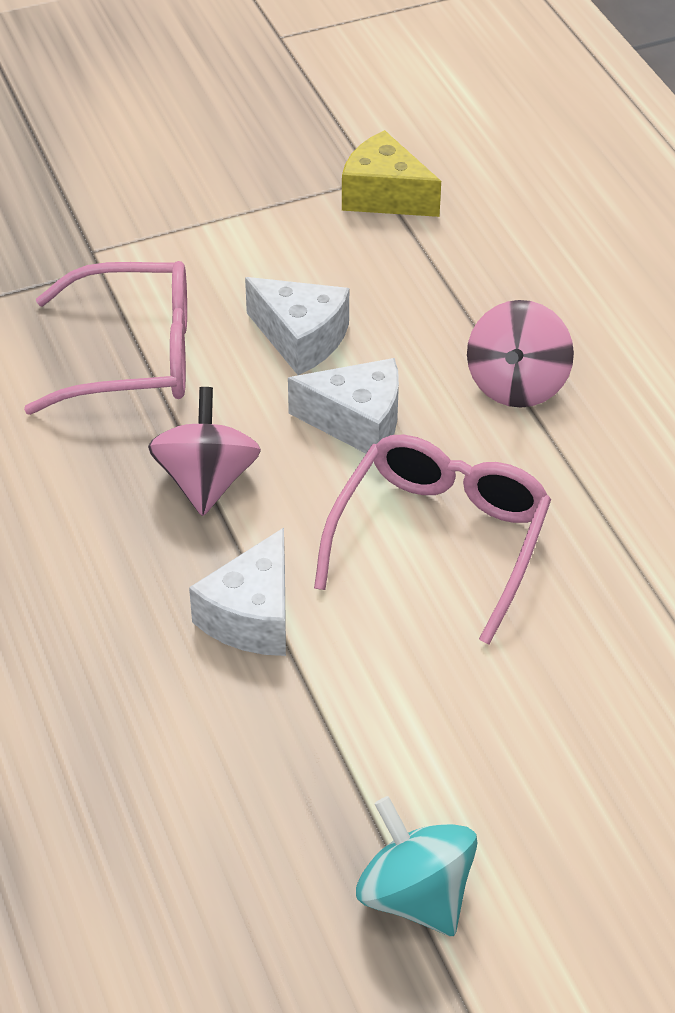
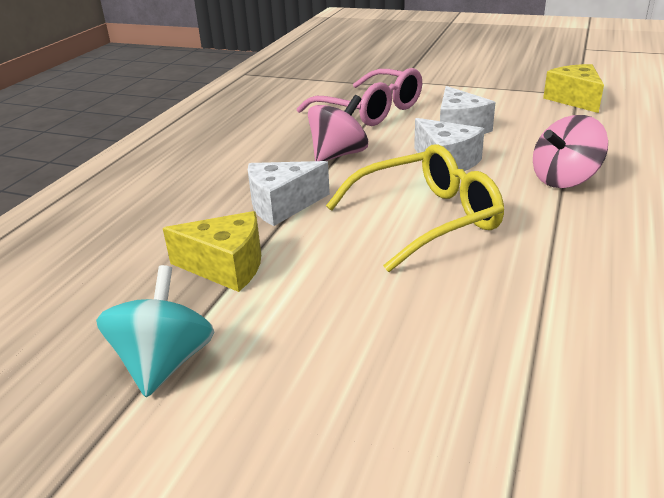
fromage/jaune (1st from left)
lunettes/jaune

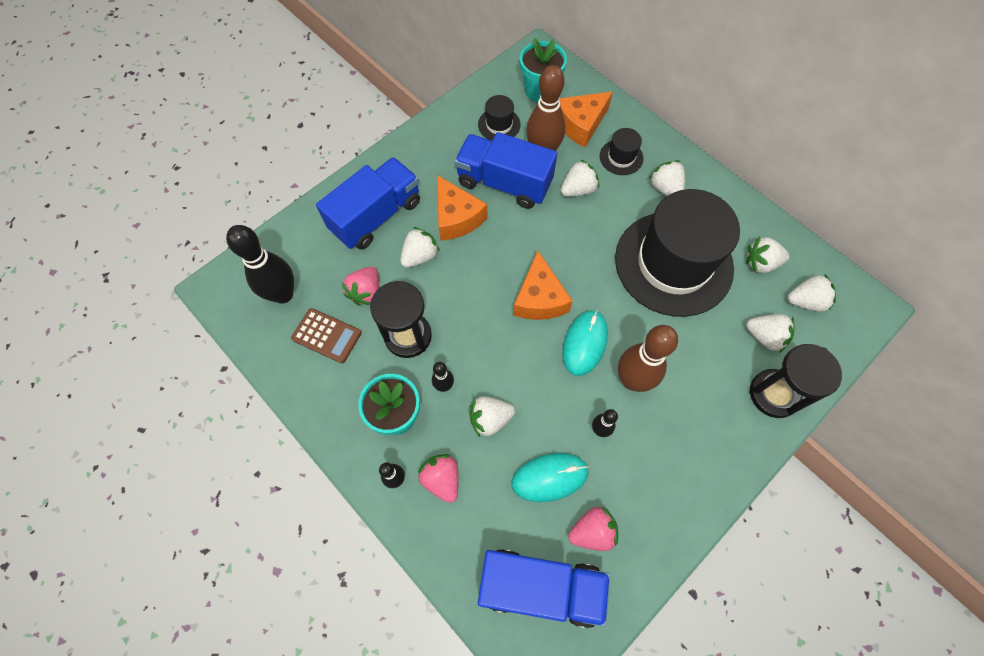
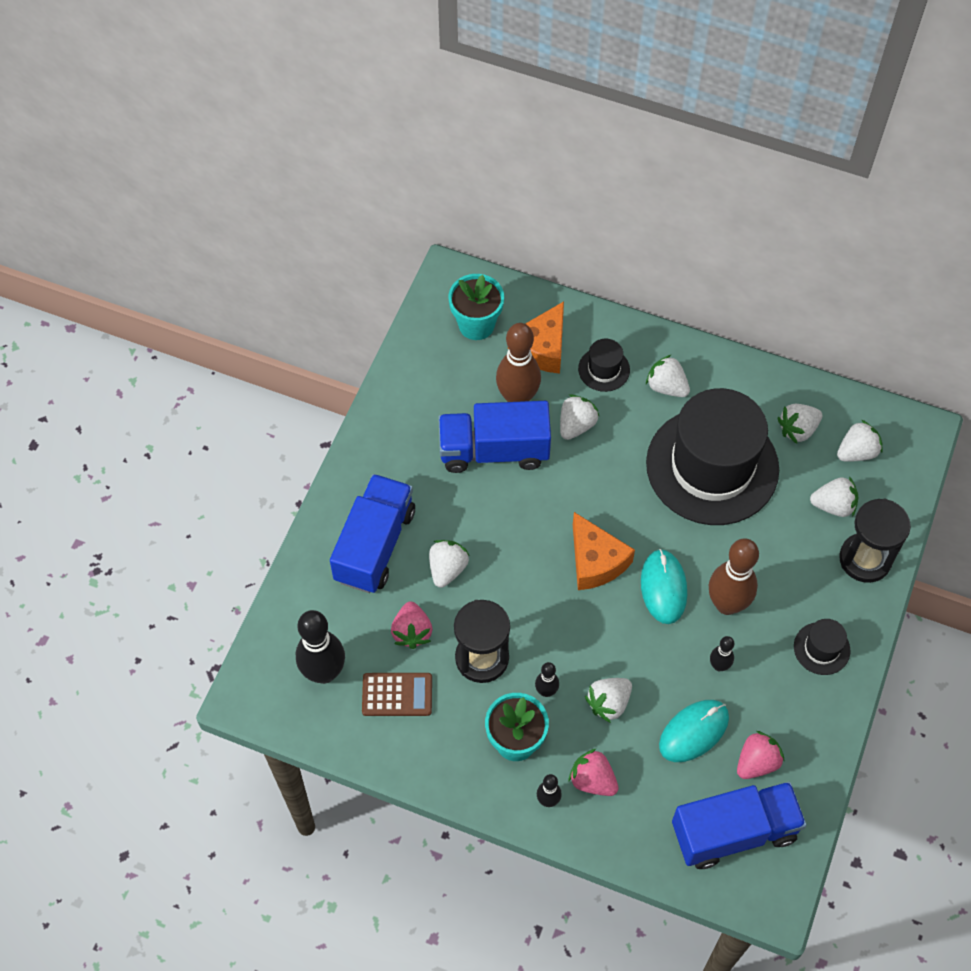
fromage/orange (1st from left in the first image)
chapeau/noir (3rd from left)

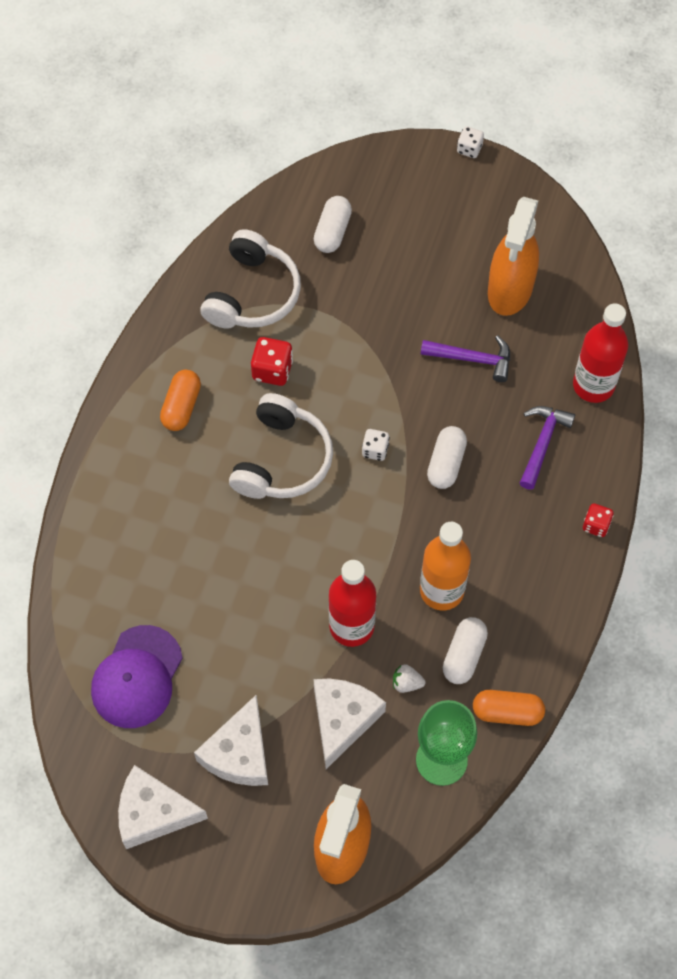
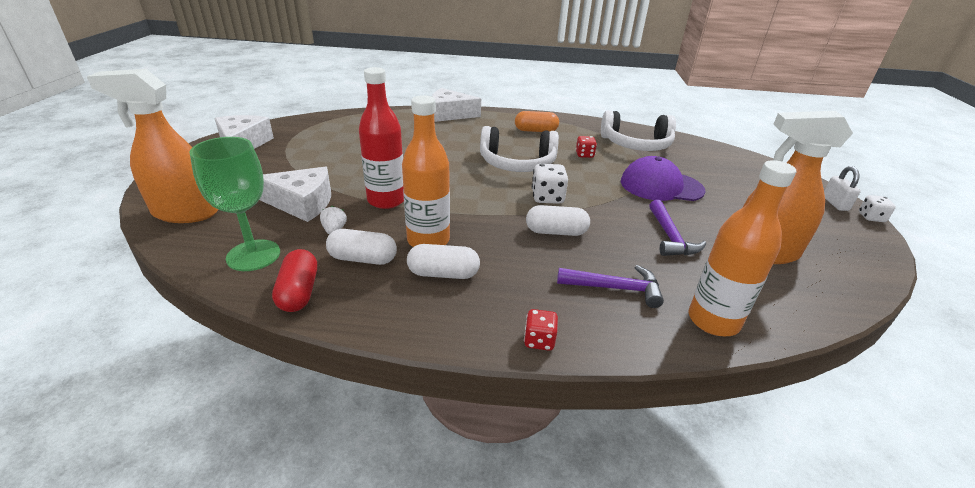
cadenas/blanc
casquette/violet
fromage/blanc (3rd from left)
gélule/blanc (2nd from left)
gélule/rouge
bouteille/orange (2nd from left)
dé/rouge (2nd from left)
dé/blanc (1st from left)

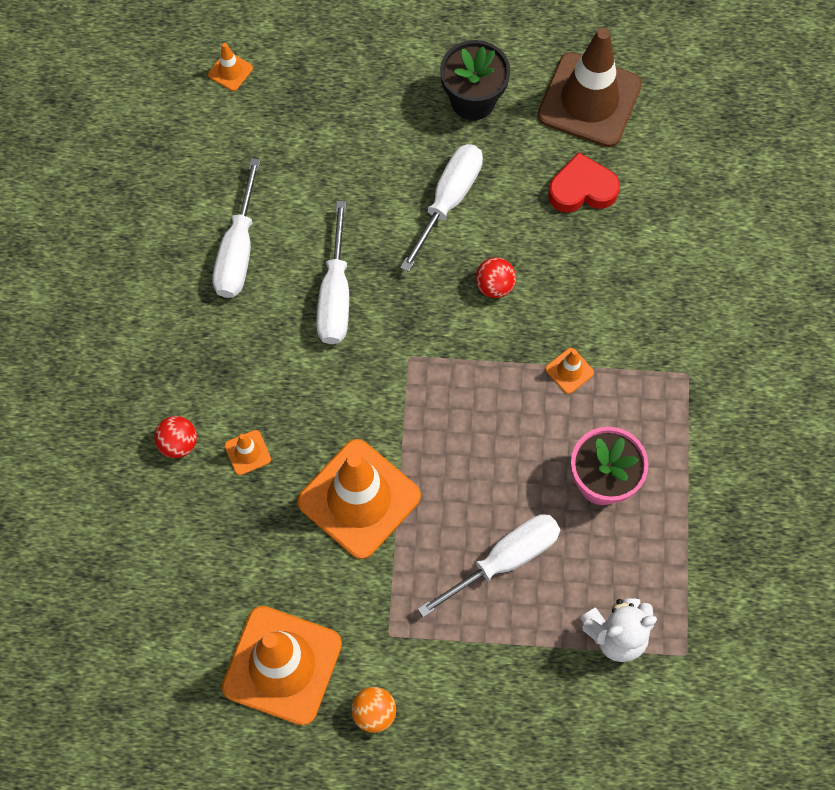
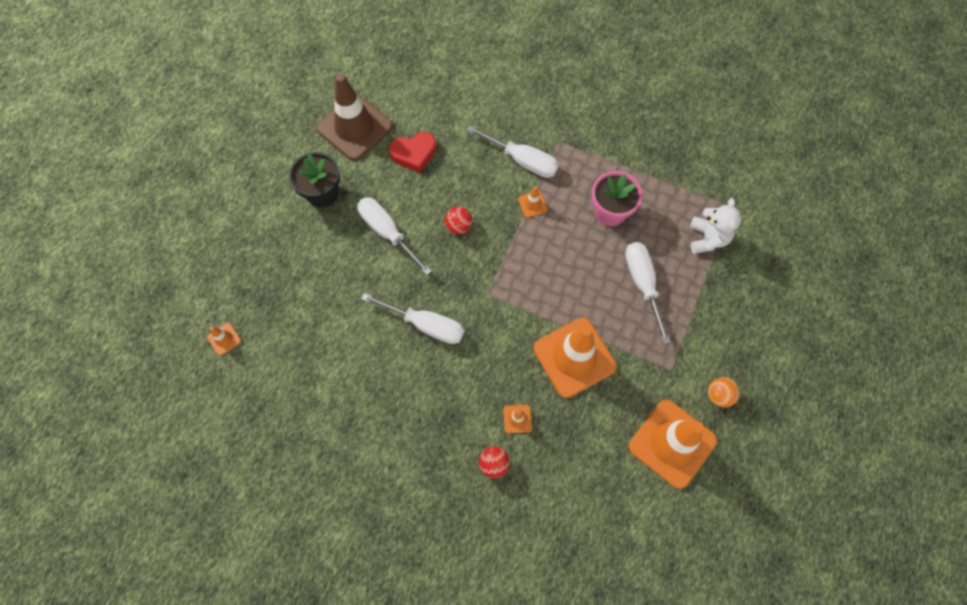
tournevis/blanc (3rd from left)
cœur/rouge

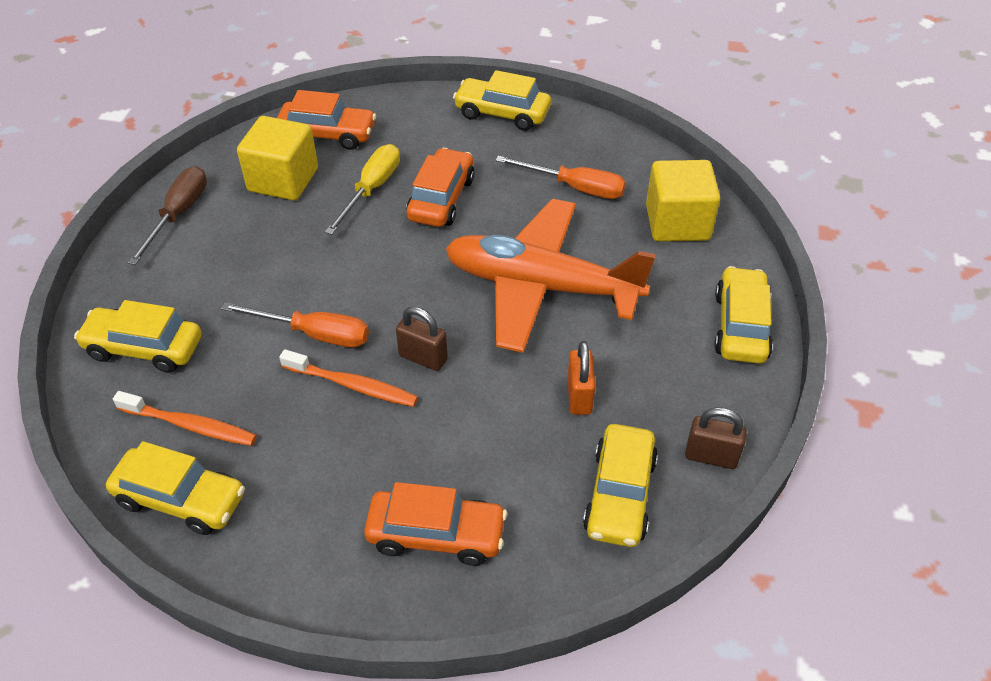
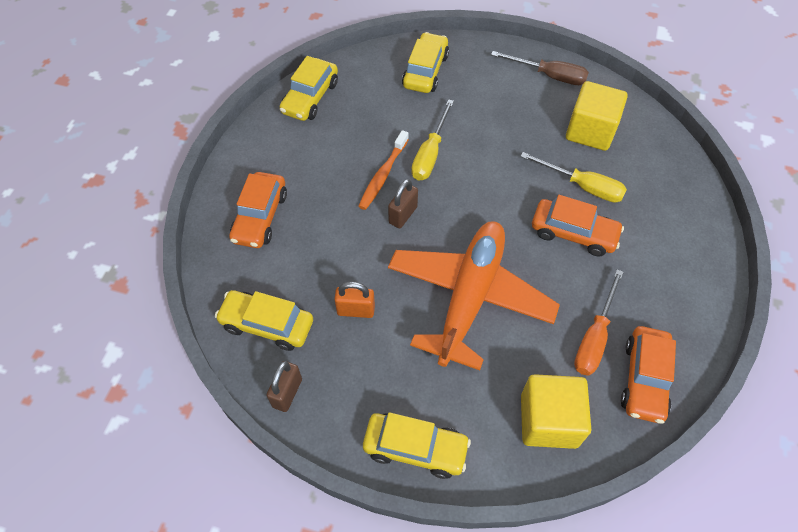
brosse à dents/orange (1st from left in the first image)
voiture/jaune (3rd from left in the first image)
voiture/orange (3rd from left)
tournevis/jaune (1st from left)

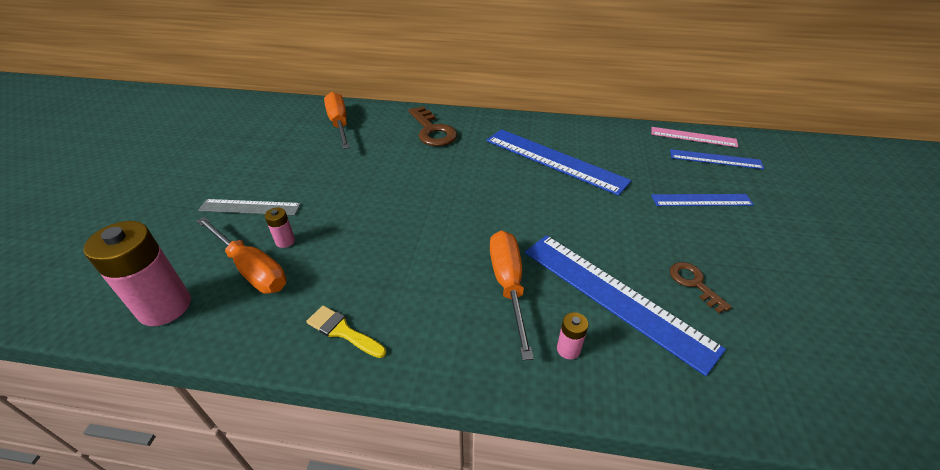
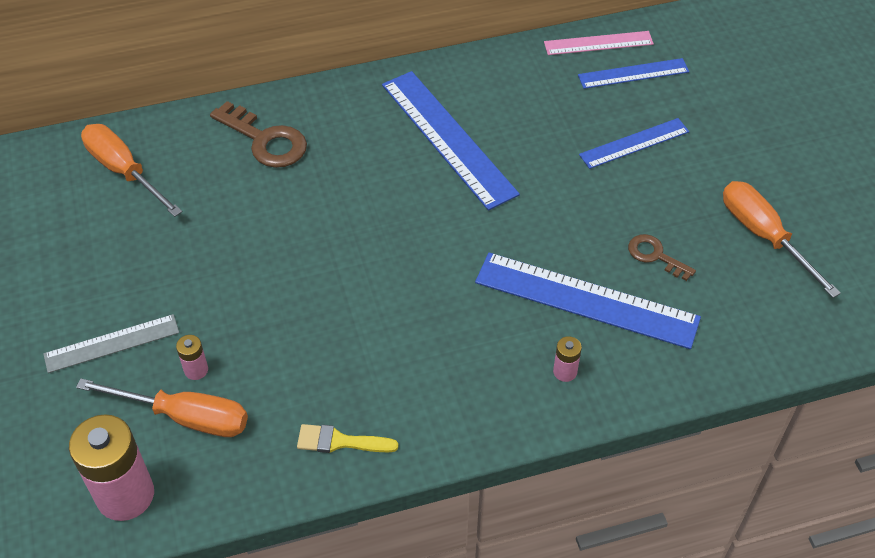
tournevis/orange (3rd from left)
règle/bleu (1st from left)

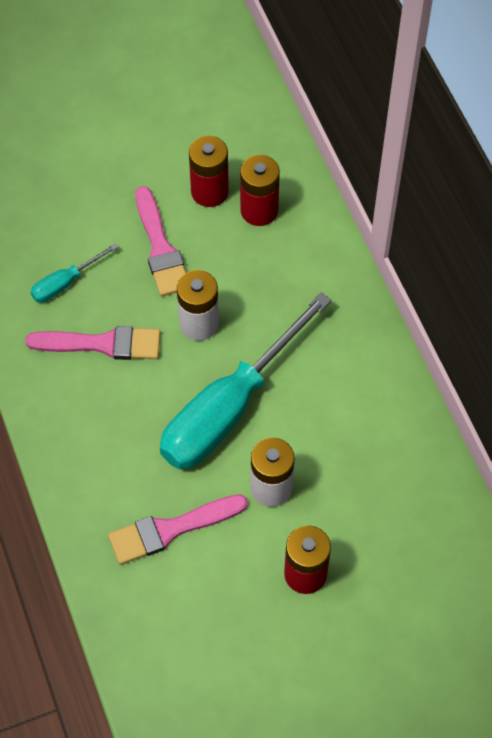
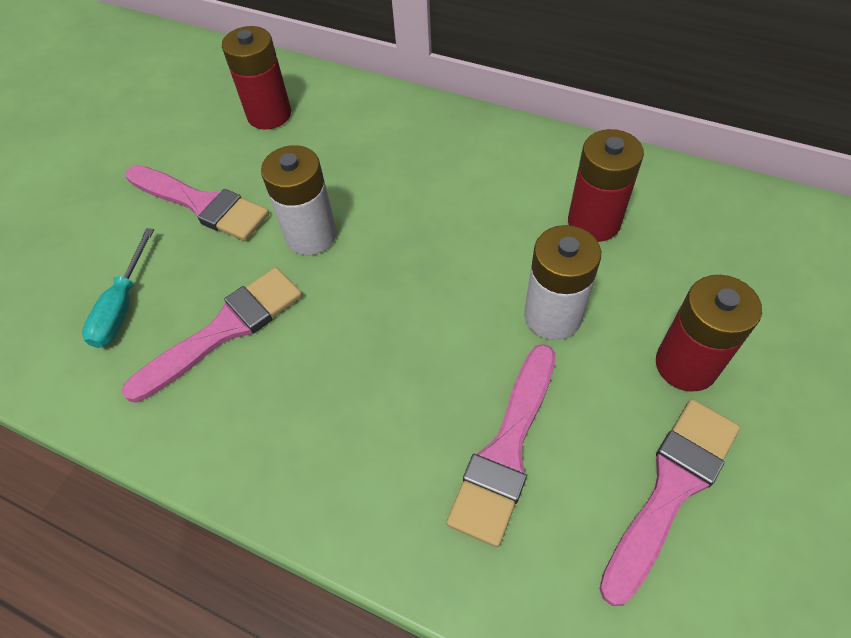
tournevis/turquoise (2nd from left in the first image)
pinceau/rose (4th from left)
pile/rouge (2nd from left)

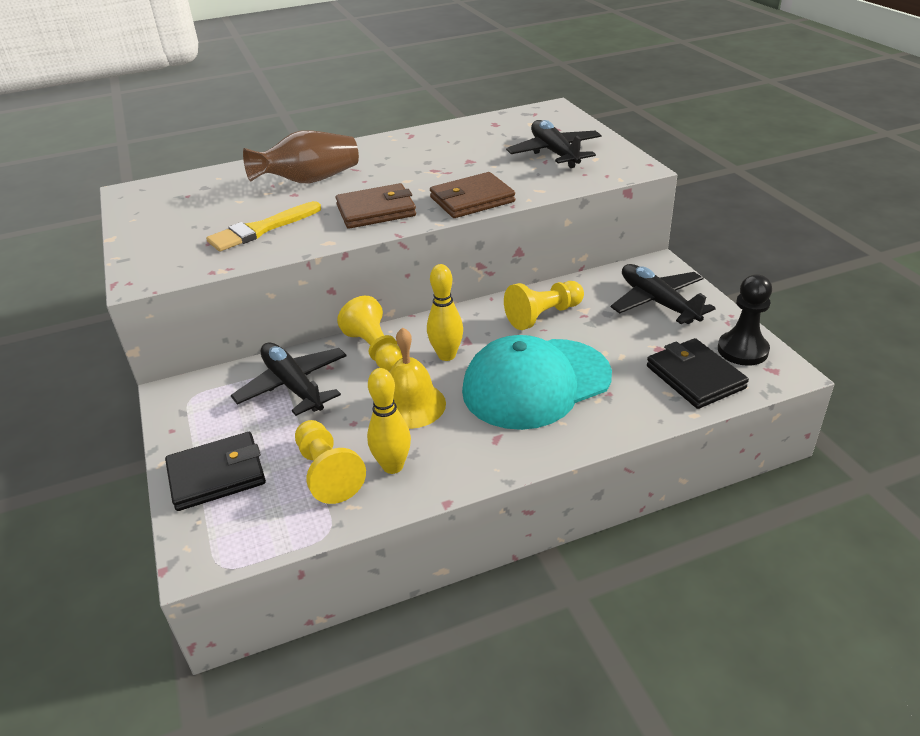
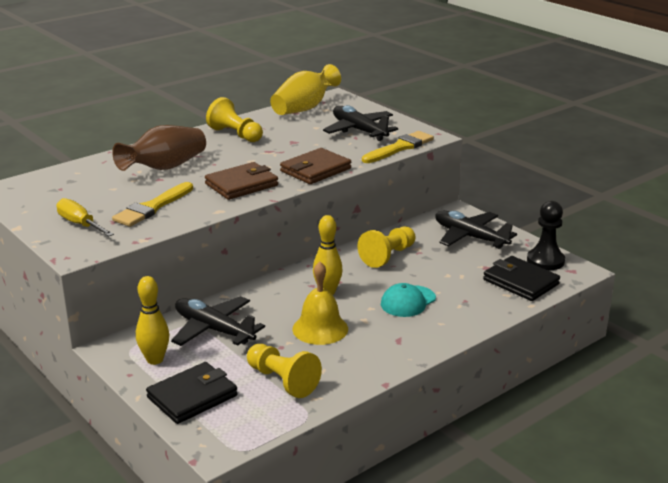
tournevis/jaune
vase/jaune
pinceau/jaune (2nd from left)
pion/jaune (1st from left)
quille/jaune (1st from left)
casquette/turquoise

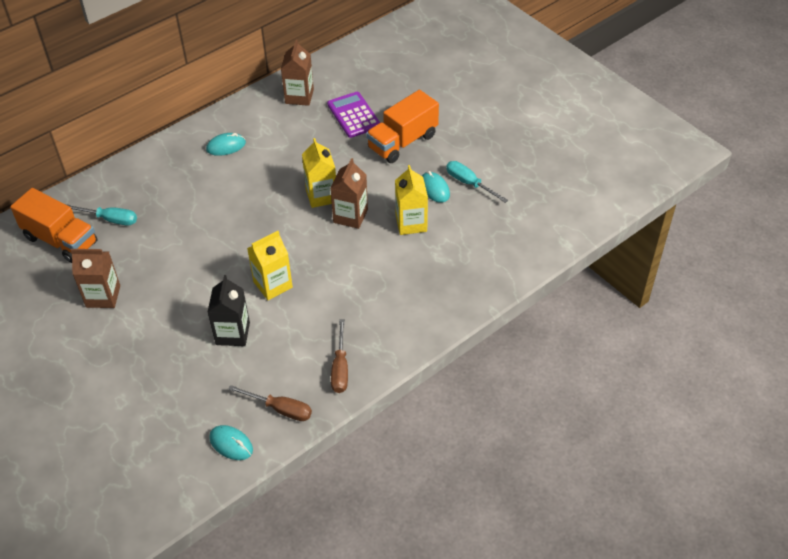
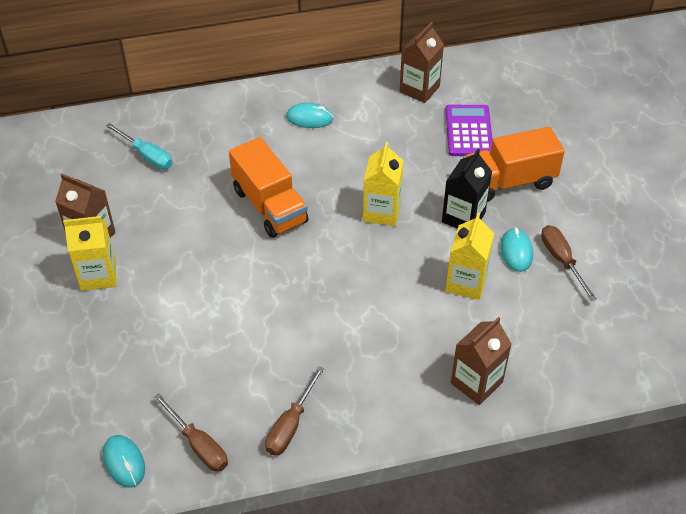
camion/orange (1st from left)
brique de lait/noir
brique de lait/jaune (1st from left)
brique de lait/marron (3rd from left)
tournevis/marron (3rd from left)

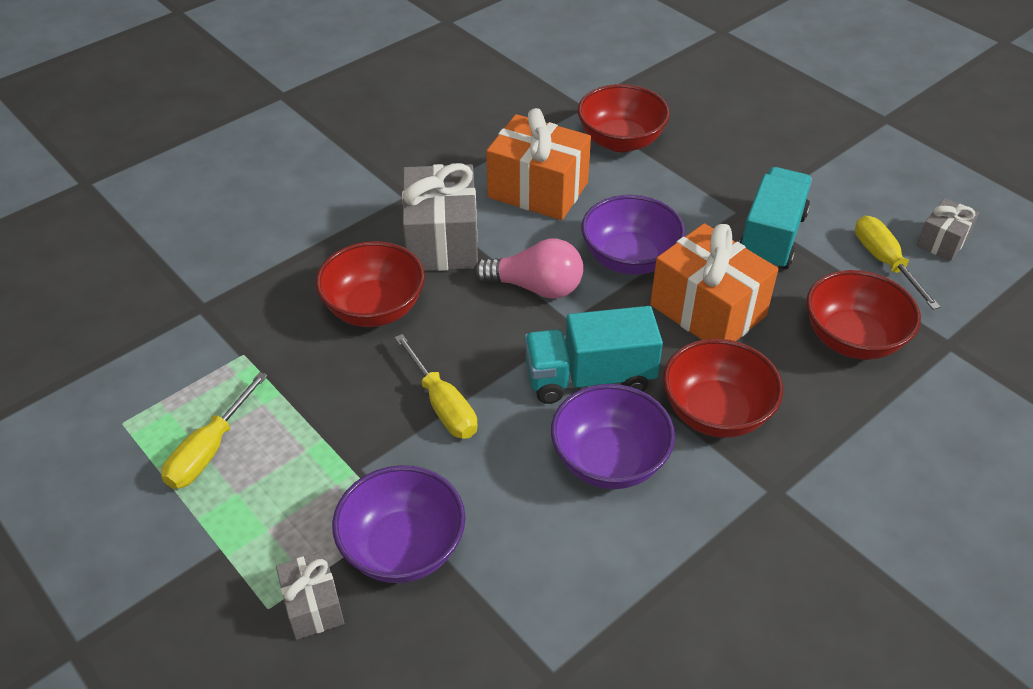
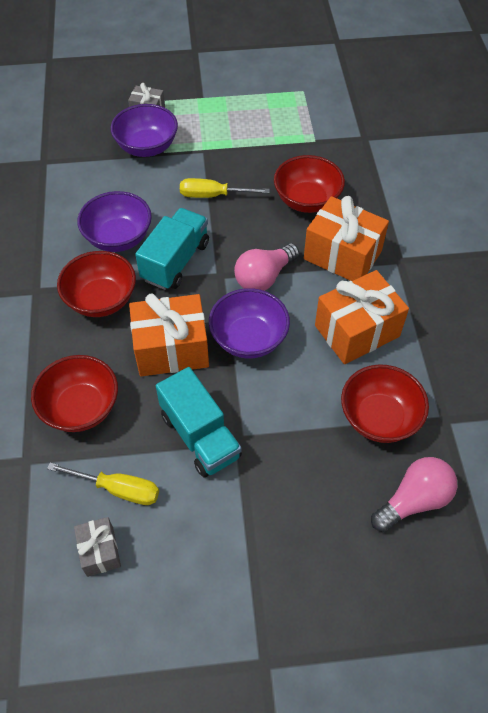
tournevis/jaune (1st from left in the first image)
ampoule/rose (2nd from left)
cadeau/orange (2nd from left)

